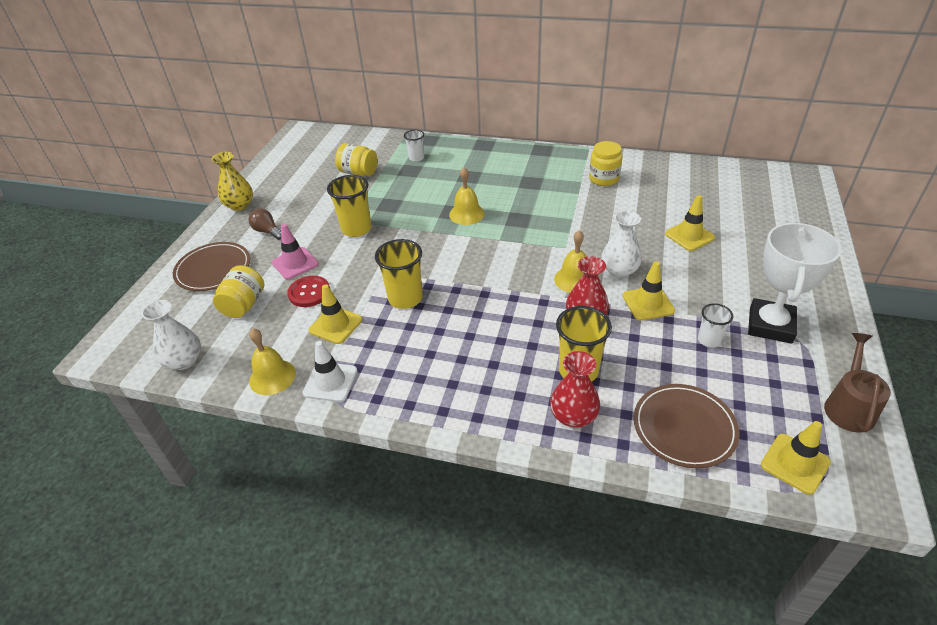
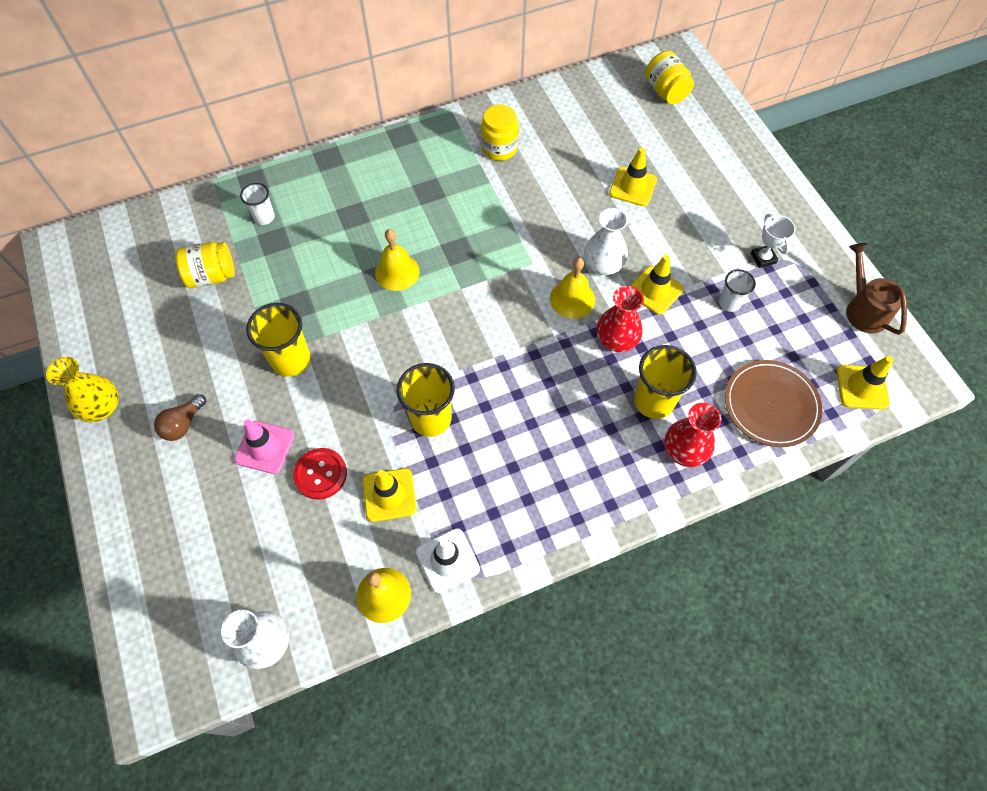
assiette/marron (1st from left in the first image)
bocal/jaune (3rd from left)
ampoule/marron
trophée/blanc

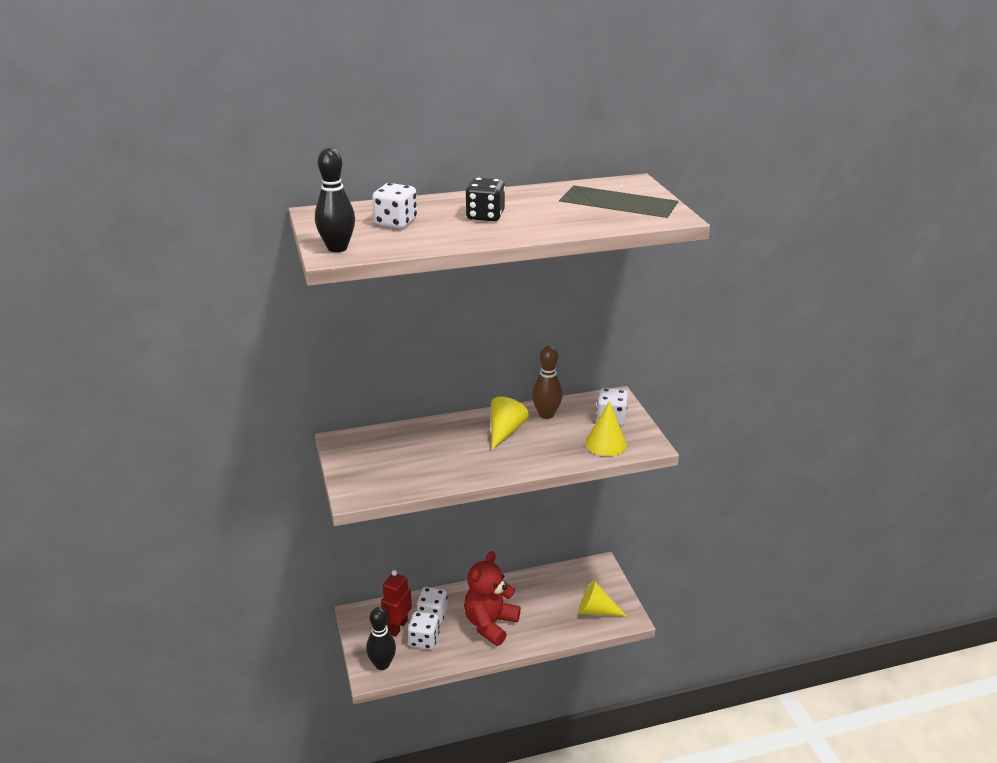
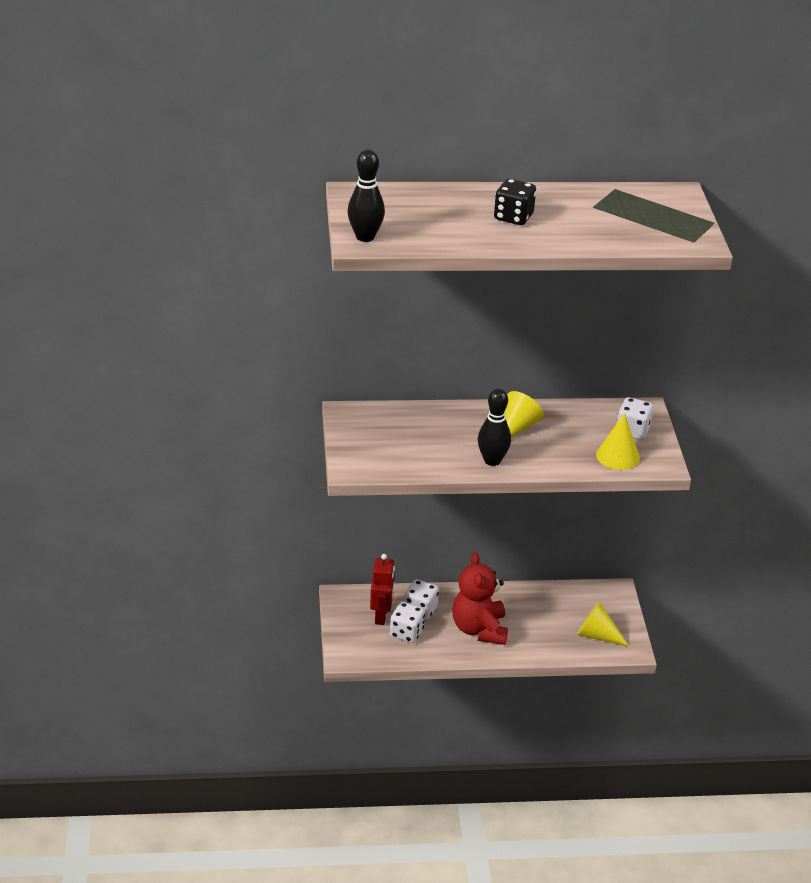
dé/blanc (1st from left in the first image)
quille/marron
quille/noir (2nd from left)
robot/rouge
ours en peluche/rouge

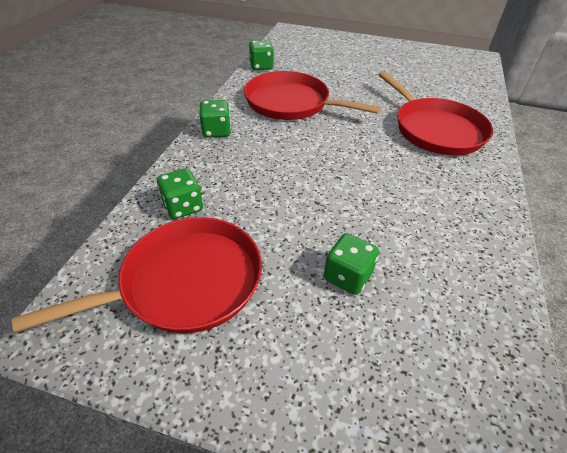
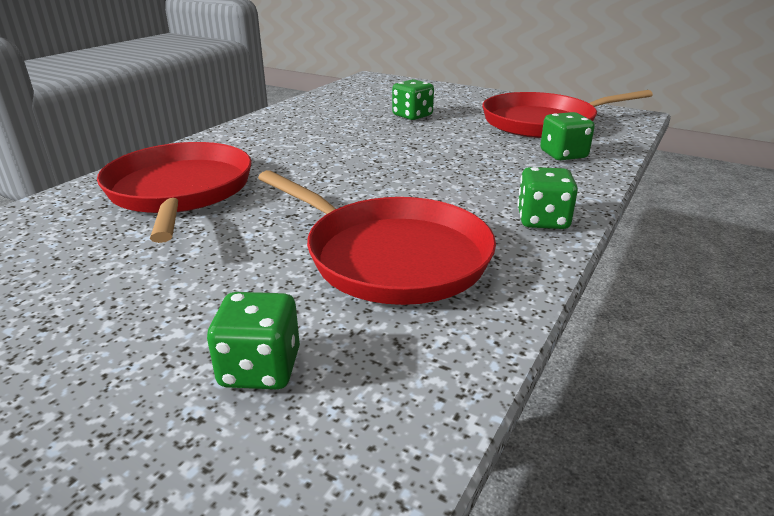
dé/vert (1st from left)

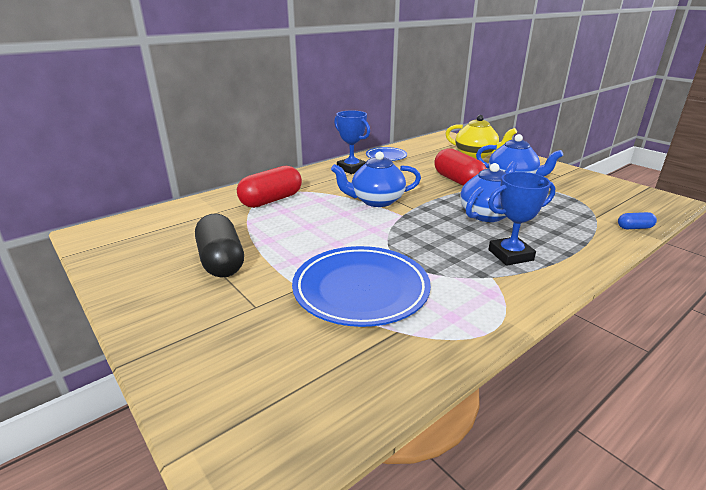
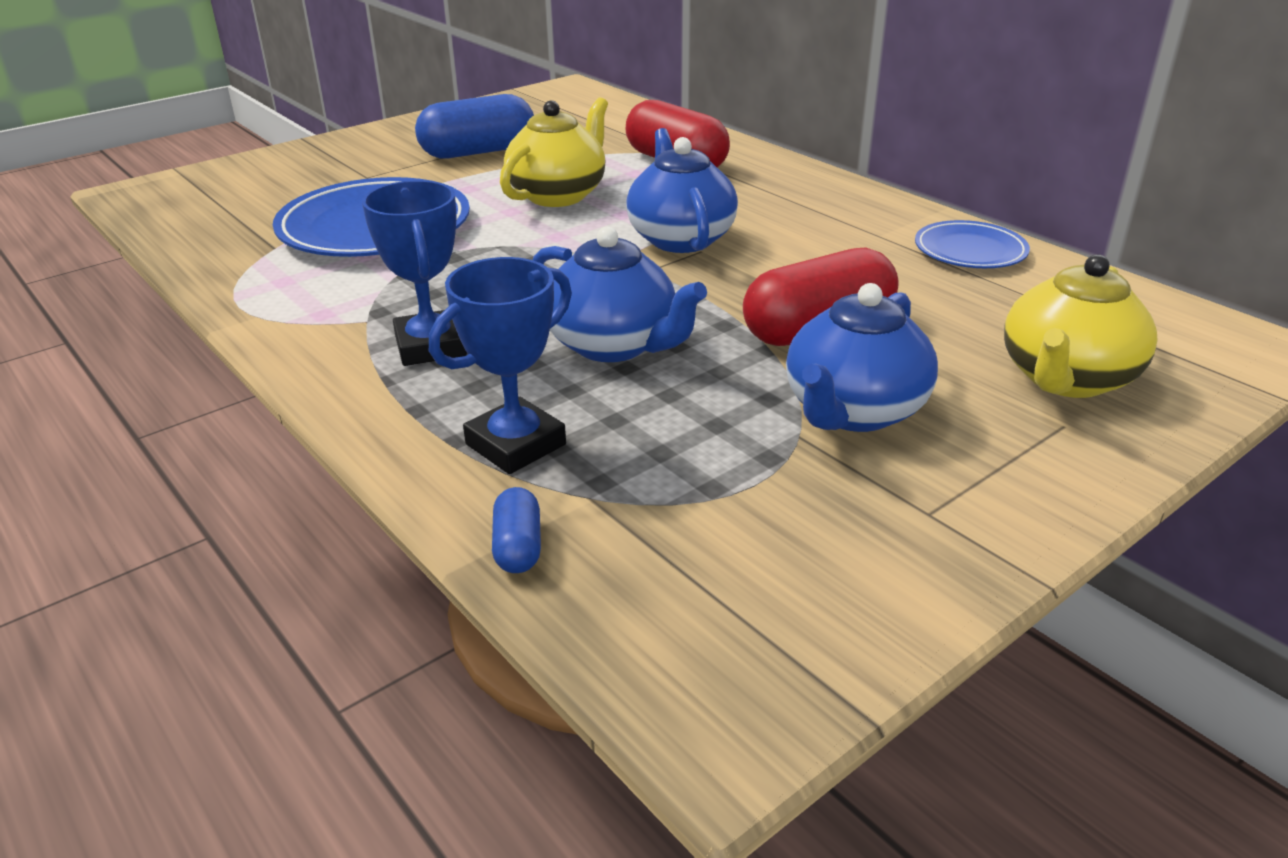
théière/jaune (1st from left)
trophée/bleu (2nd from left)
gélule/bleu (1st from left)

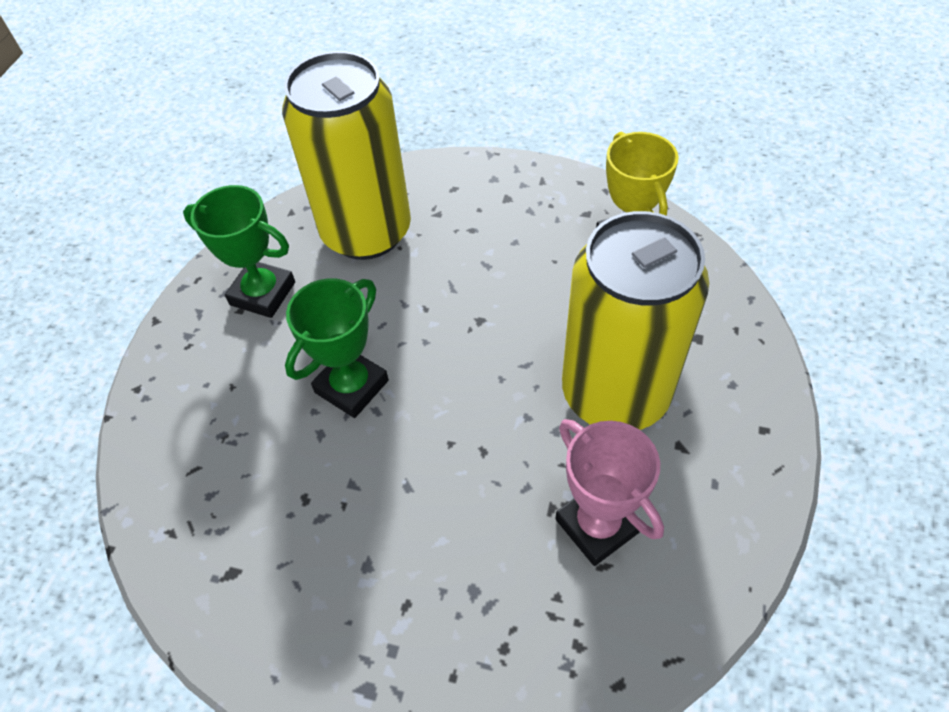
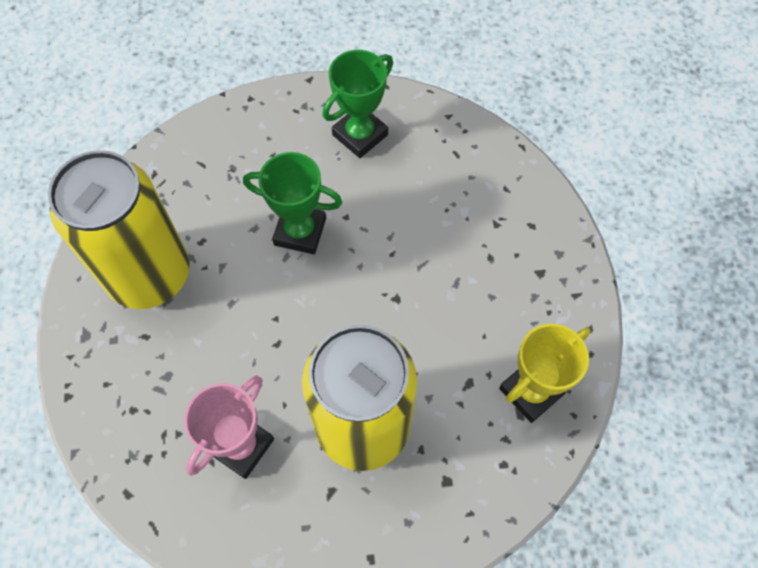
canette/jaune (1st from left)
trophée/vert (2nd from left)

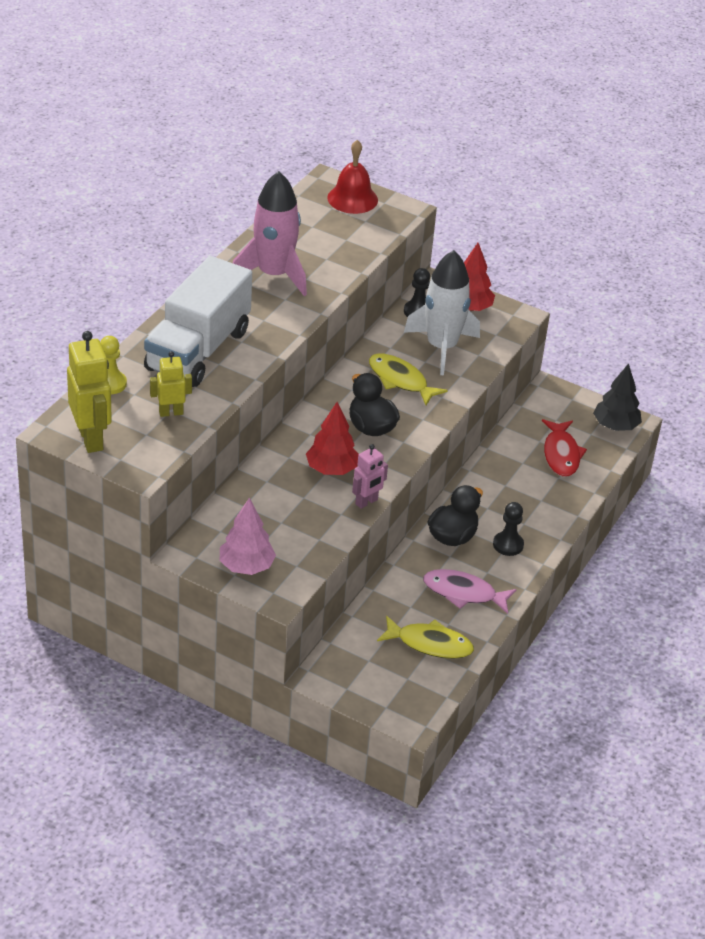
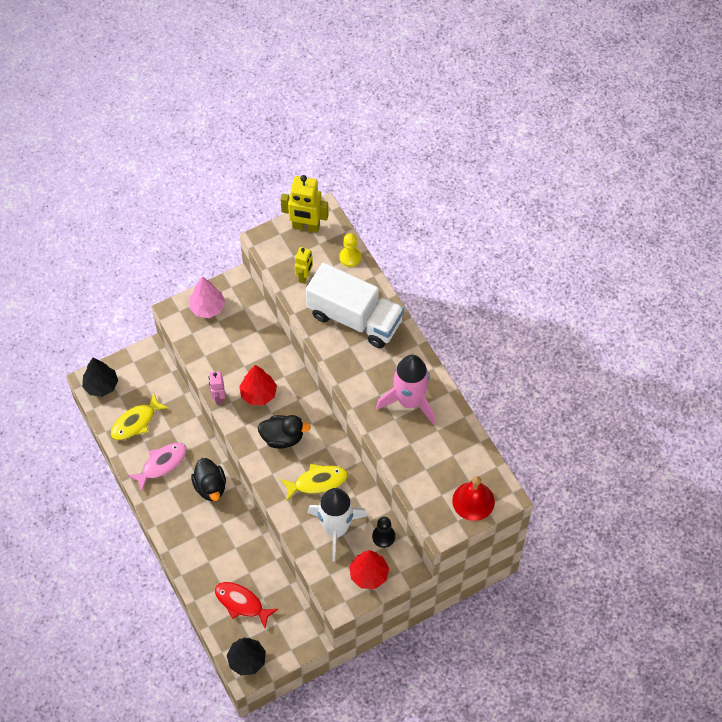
pion/noir (2nd from left in the first image)
arbre/noir (1st from left)
camion/blanc

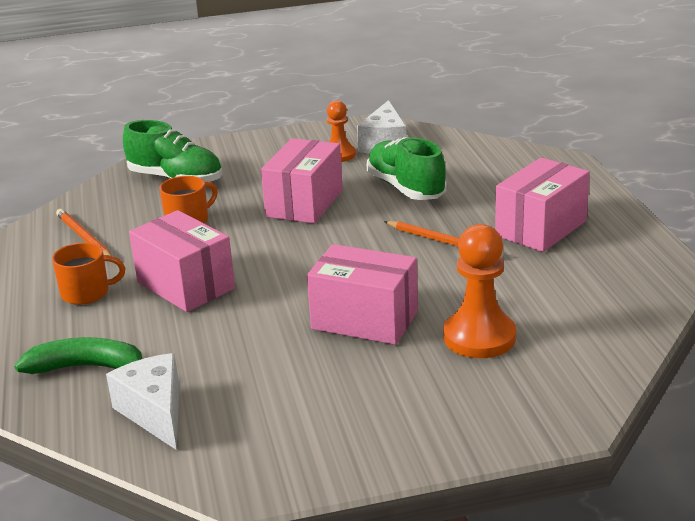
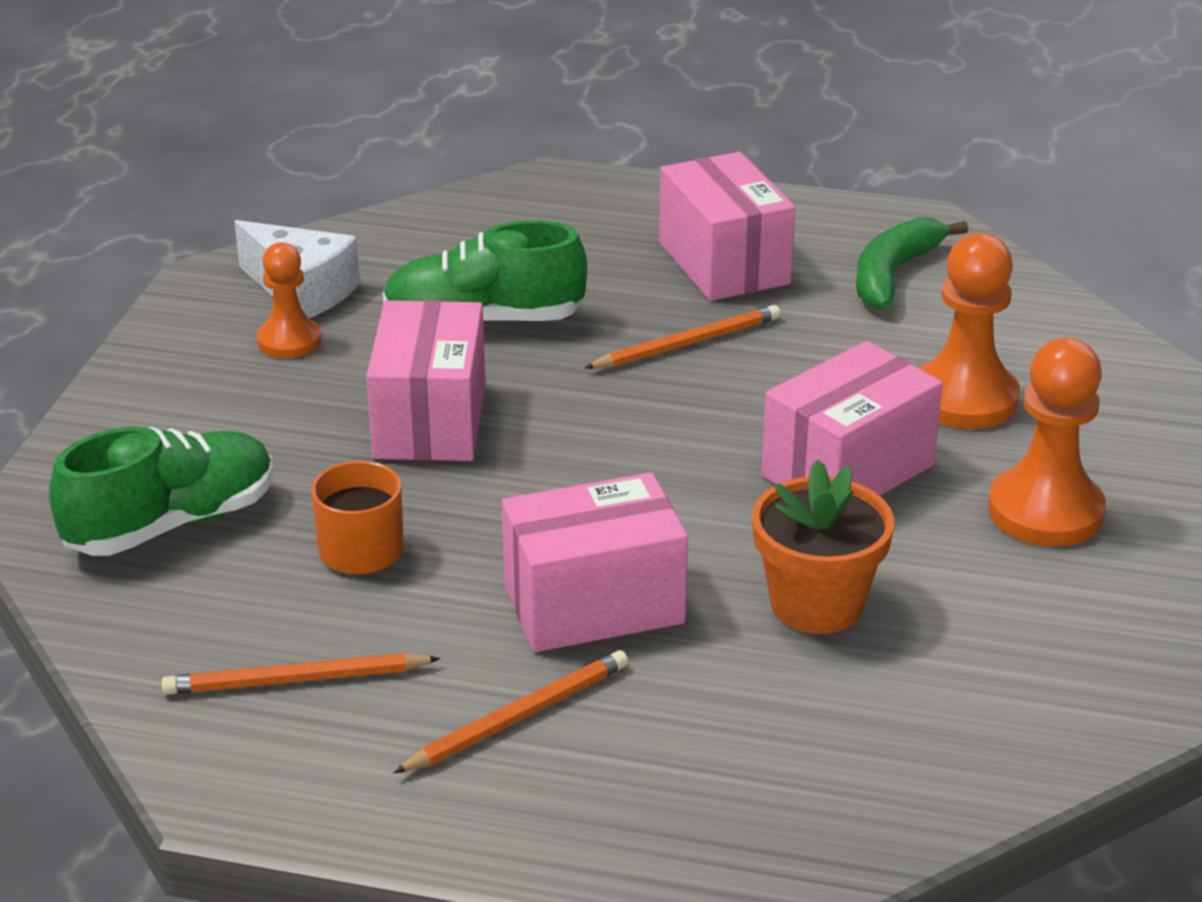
fromage/blanc (1st from left in the first image)
pot de fleurs/orange
pion/orange (3rd from left)
banane/vert
crayon/orange (2nd from left)
boîte/rose (1st from left)

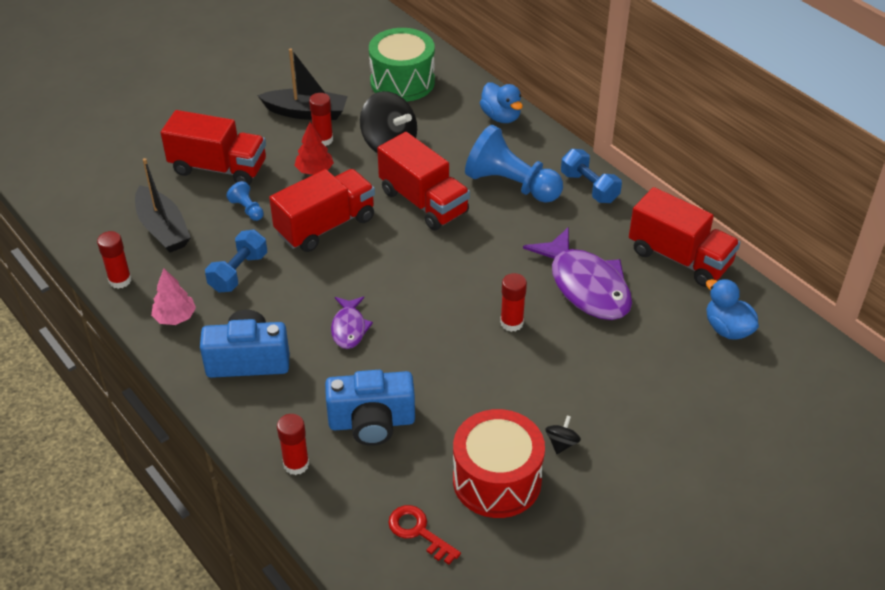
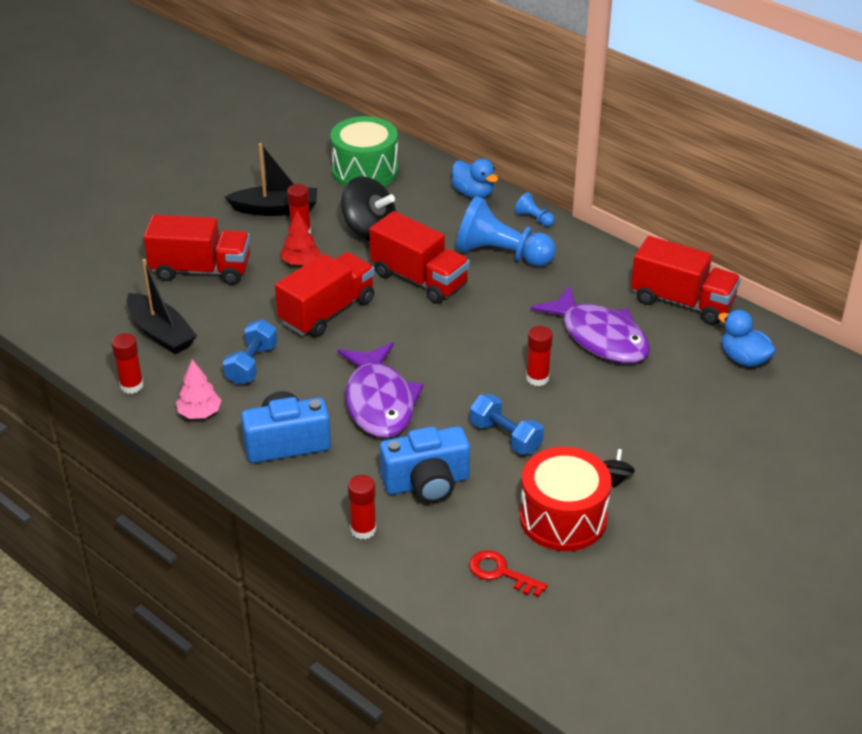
pion/bleu (2nd from left)
haltère/bleu (2nd from left)
poisson/violet (1st from left)

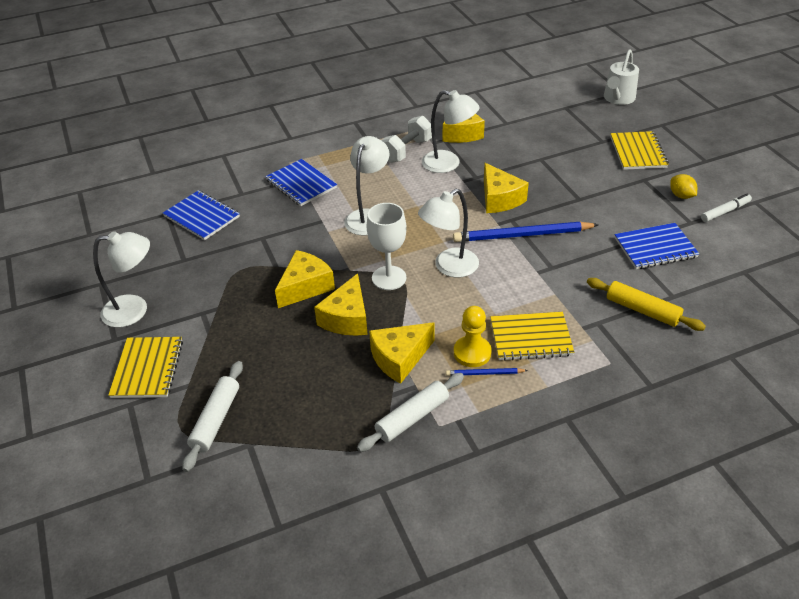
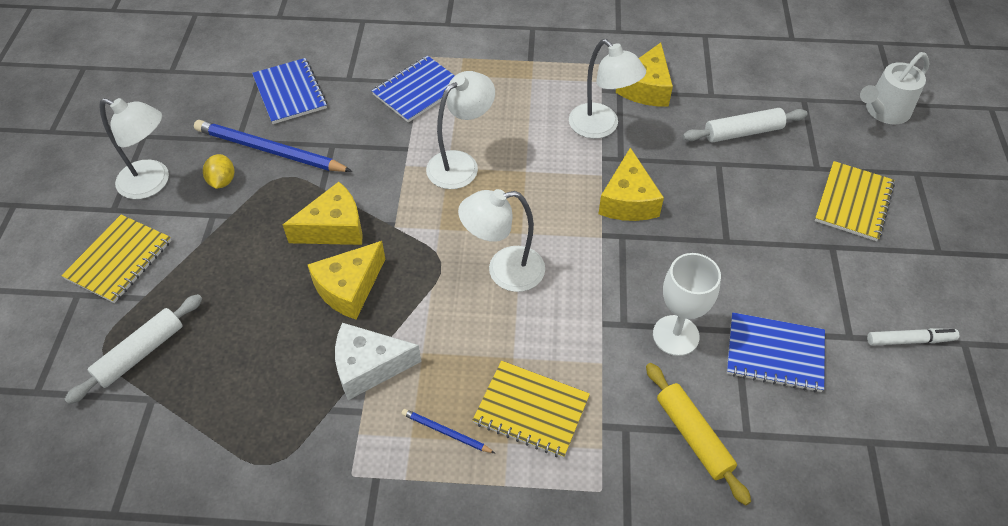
haltère/blanc
pion/jaune
rouleau à pâtisserie/blanc (2nd from left)
verre à pied/blanc
crayon/bleu (1st from left)
citron/jaune
fromage/blanc
carnet/bleu (2nd from left)

